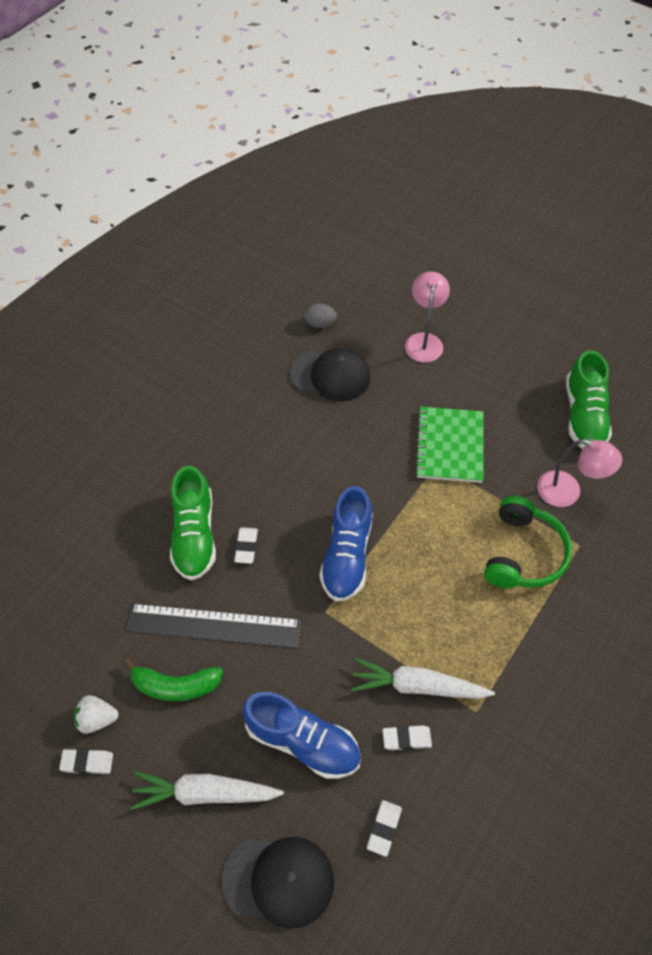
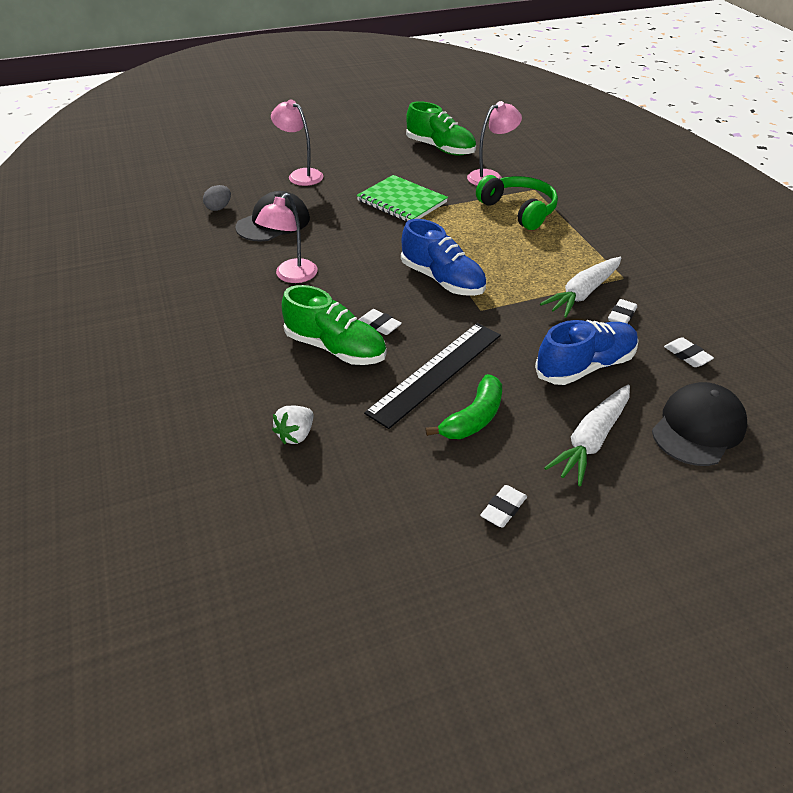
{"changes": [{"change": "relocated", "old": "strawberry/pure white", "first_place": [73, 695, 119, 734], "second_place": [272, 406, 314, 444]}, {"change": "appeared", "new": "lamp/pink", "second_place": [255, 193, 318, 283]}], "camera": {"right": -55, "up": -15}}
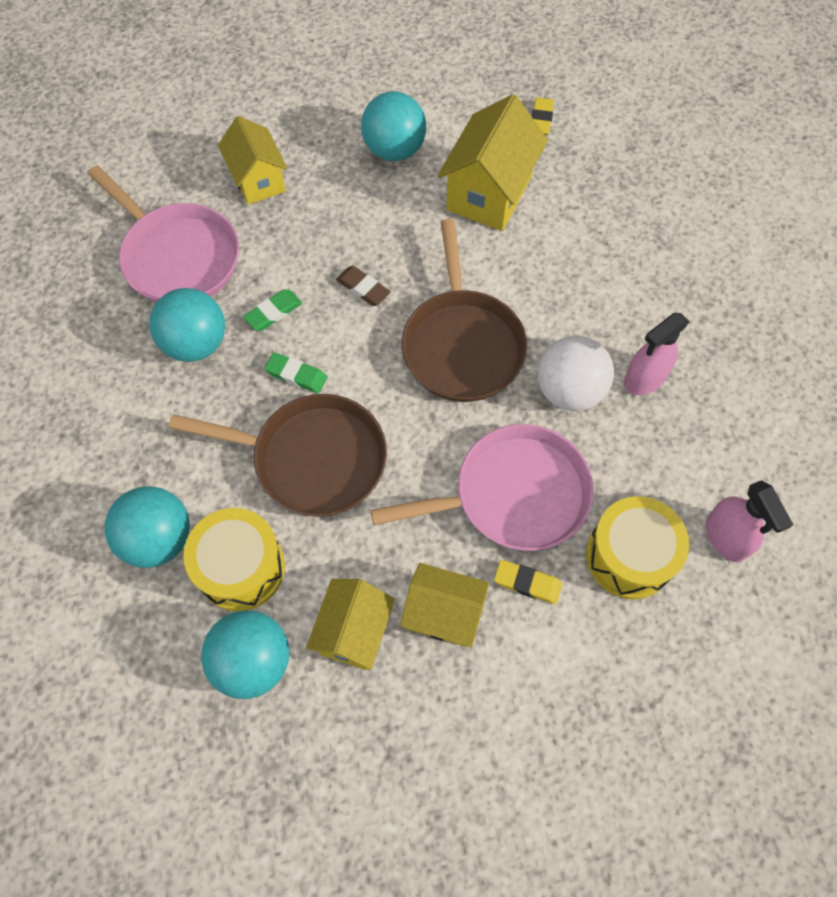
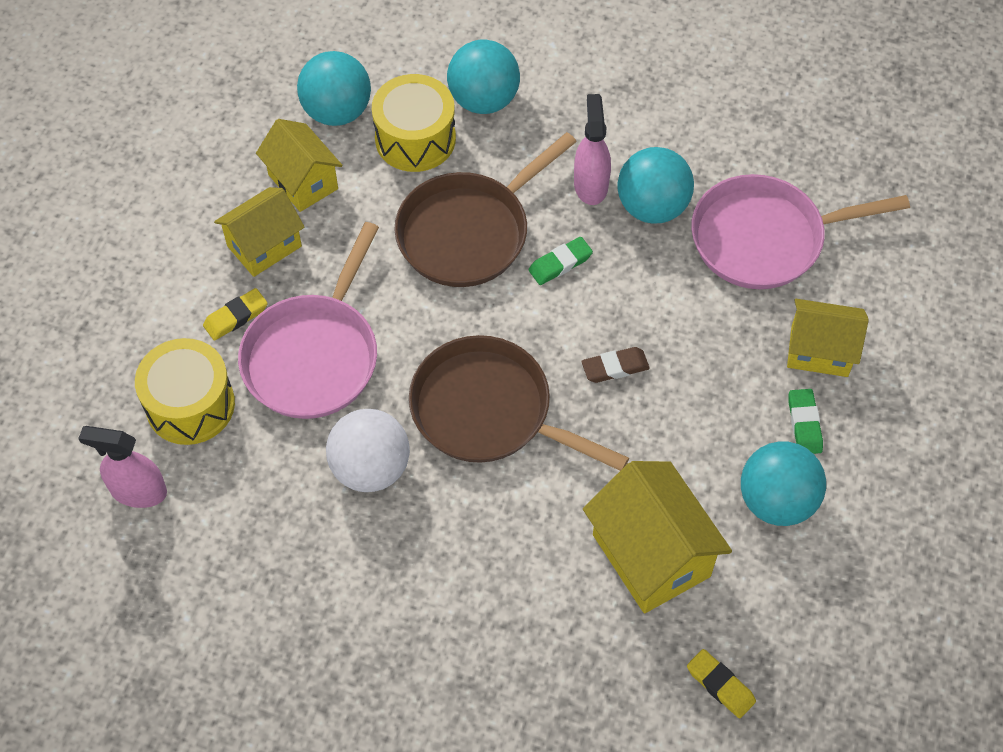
{"changes": [{"change": "relocated", "old": "pencil eraser/emerald", "first_place": [243, 289, 302, 331], "second_place": [788, 389, 823, 454]}, {"change": "relocated", "old": "spray bottle/pink", "first_place": [624, 313, 690, 395], "second_place": [574, 94, 611, 205]}], "camera": {"right": 125, "up": -5}}
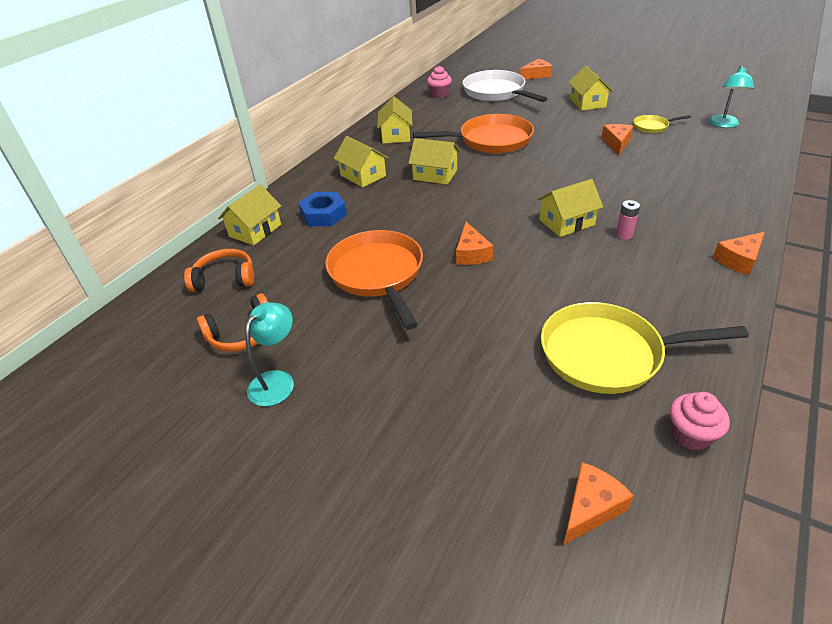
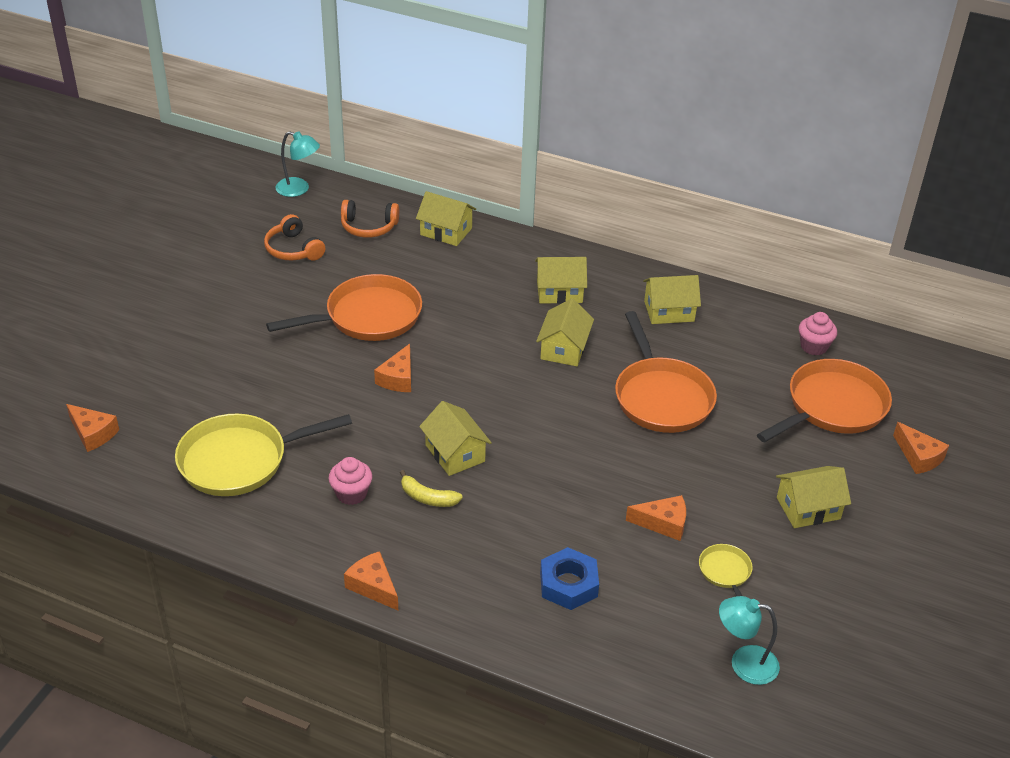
{"changes": [{"change": "spun", "old": "over-ear headphones/bright orange", "first_place": [184, 249, 254, 292], "second_place": [341, 200, 399, 238], "degrees": 105}, {"change": "relocated", "old": "lamp/aqua", "first_place": [245, 302, 294, 406], "second_place": [275, 131, 320, 197]}, {"change": "relocated", "old": "nut/cobalt", "first_place": [298, 192, 347, 226], "second_place": [540, 547, 599, 610]}, {"change": "spun", "old": "toy house/bright yellow", "first_place": [333, 136, 389, 188], "second_place": [535, 257, 587, 304], "degrees": 45}, {"change": "spun", "old": "cheese/bright orange", "first_place": [456, 222, 493, 265], "second_place": [374, 344, 411, 392], "degrees": -60}, {"change": "colour", "old": "pan/pure white", "new": "pan/bright orange", "first_place": [462, 70, 548, 102], "second_place": [757, 359, 892, 443]}, {"change": "spun", "old": "pan/bright yellow", "first_place": [541, 302, 749, 394], "second_place": [175, 414, 352, 496], "degrees": -105}, {"change": "exchanged", "old": "battery/pink", "new": "toy banana/bright yellow", "first_place": [616, 200, 640, 240], "second_place": [400, 470, 463, 507]}, {"change": "relocated", "old": "fairy cake/pink", "first_place": [670, 392, 730, 451], "second_place": [329, 457, 372, 505]}], "camera": {"right": 80, "up": 0}}
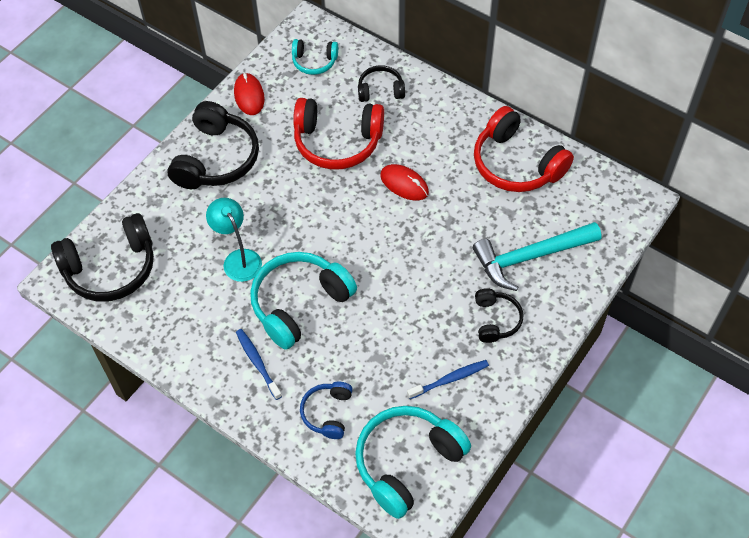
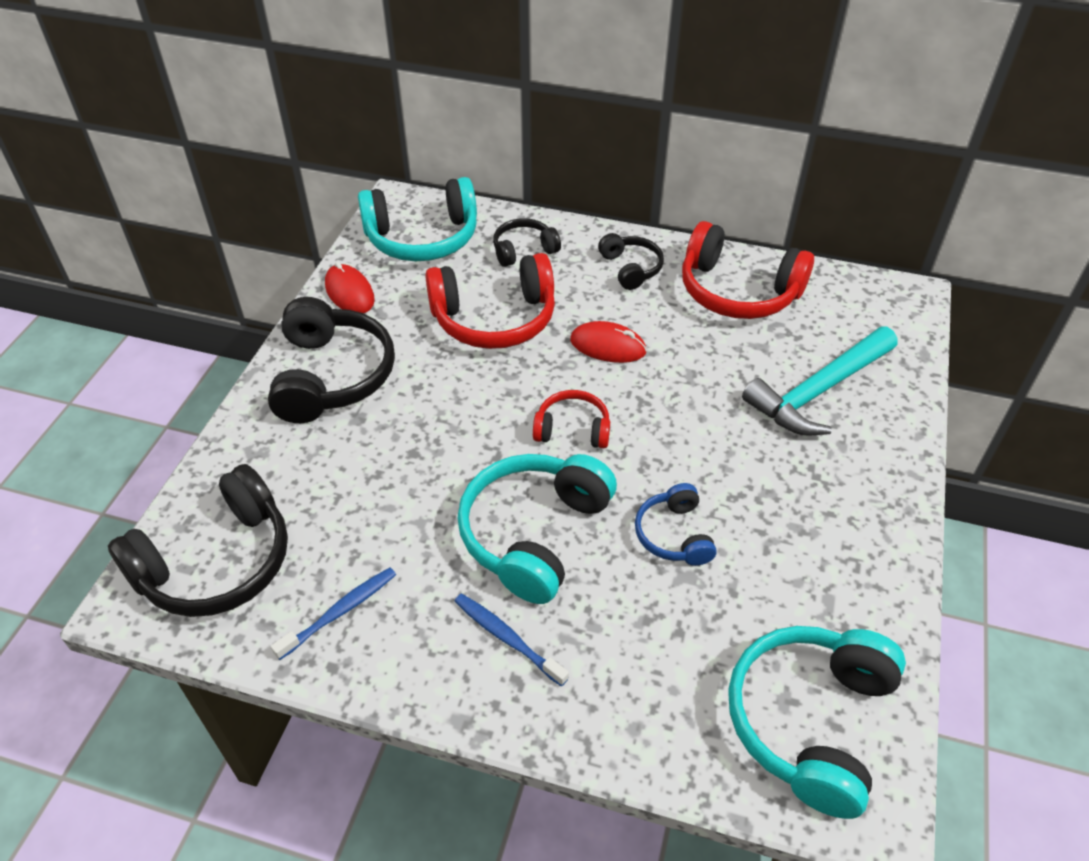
{"changes": [{"change": "missing", "old": "lamp/aqua", "first_place": [206, 198, 262, 282]}, {"change": "size", "old": "over-ear headphones/aqua", "first_place": [292, 39, 338, 75], "second_place": [358, 177, 477, 261], "factor": 1.85}, {"change": "relocated", "old": "over-ear headphones/cobalt", "first_place": [300, 381, 353, 439], "second_place": [635, 483, 717, 566]}, {"change": "relocated", "old": "toothbrush/cobalt", "first_place": [407, 360, 489, 399], "second_place": [271, 568, 396, 660]}, {"change": "relocated", "old": "over-ear headphones/black", "first_place": [475, 288, 523, 343], "second_place": [598, 233, 664, 290]}, {"change": "appeared", "new": "over-ear headphones/red", "second_place": [533, 390, 610, 448]}], "camera": {"right": -20, "up": -10}}
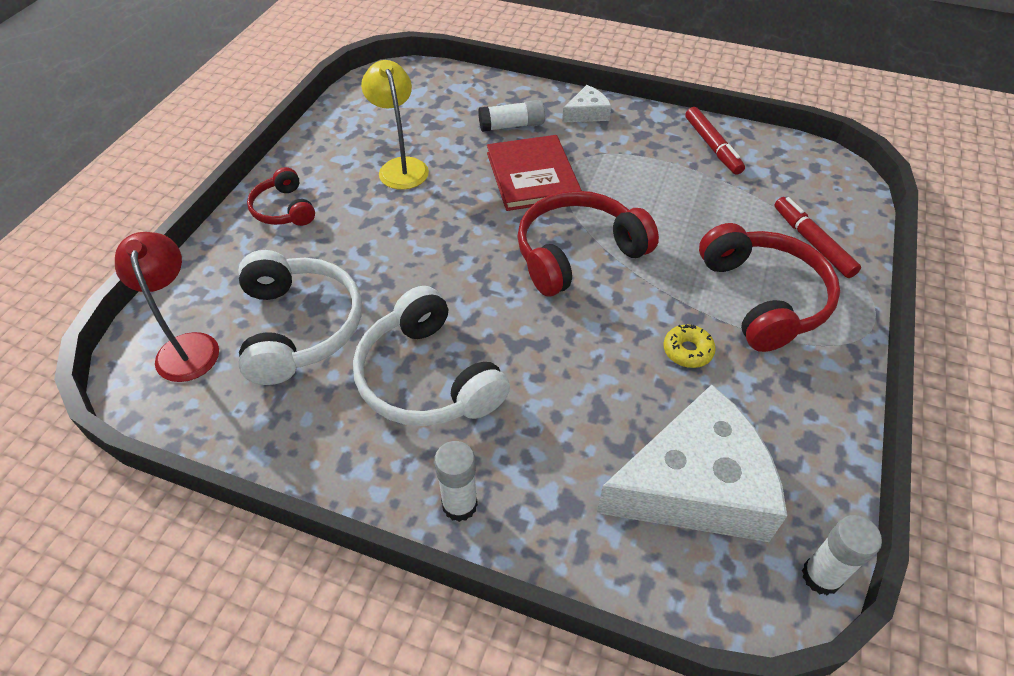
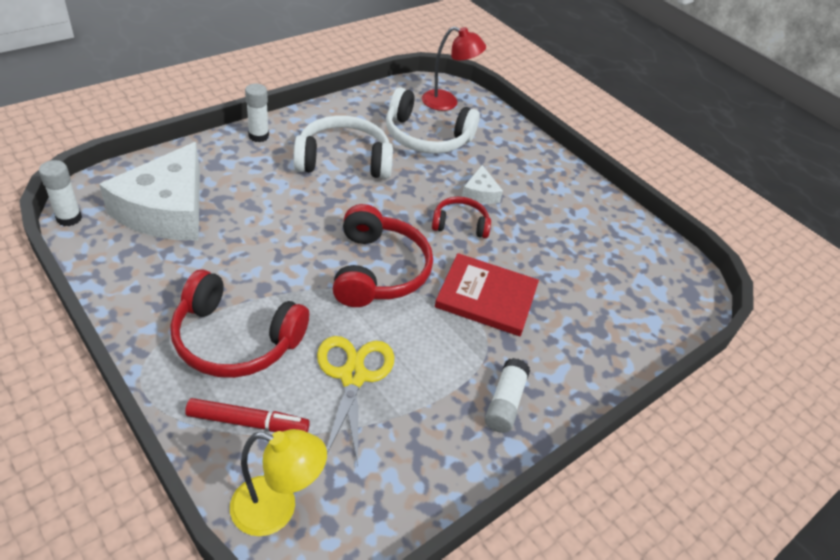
{"changes": [{"change": "relocated", "old": "over-ear headphones/red", "first_place": [247, 167, 315, 226], "second_place": [432, 197, 491, 239]}, {"change": "relocated", "old": "lamp/bright yellow", "first_place": [361, 60, 429, 190], "second_place": [230, 429, 327, 536]}, {"change": "relocated", "old": "glue stick/pure white", "first_place": [478, 100, 545, 132], "second_place": [485, 358, 530, 433]}, {"change": "relocated", "old": "cheese/pure white", "first_place": [562, 85, 611, 123], "second_place": [462, 165, 503, 204]}, {"change": "missing", "old": "doughnut/bright yellow", "first_place": [663, 324, 716, 368]}, {"change": "missing", "old": "marker pen/red", "first_place": [686, 107, 745, 175]}, {"change": "appeared", "new": "scissors/bright yellow", "second_place": [317, 336, 394, 465]}], "camera": {"right": 115, "up": -5}}
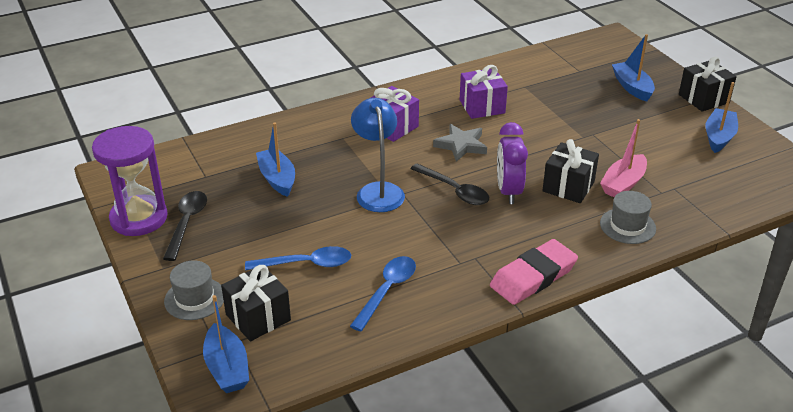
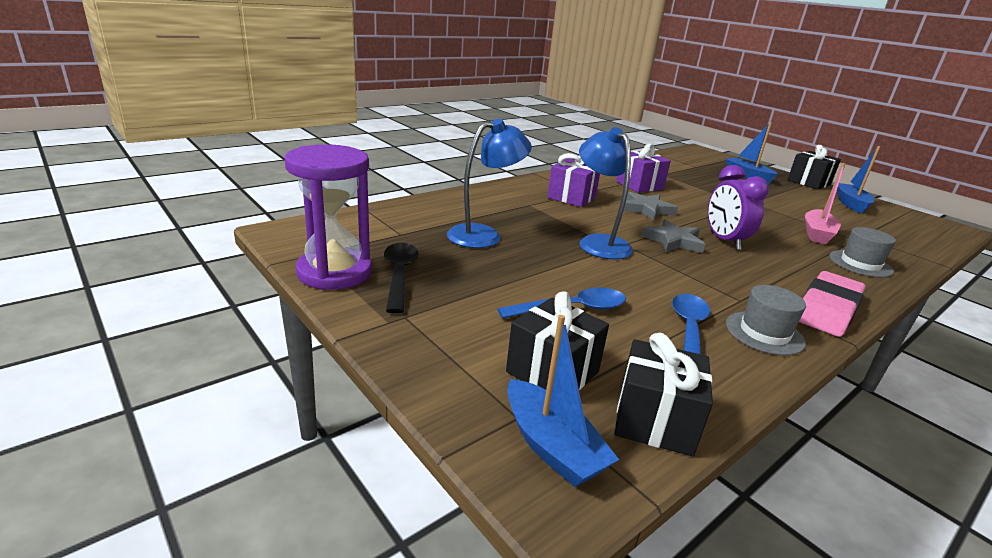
{"changes": [{"change": "relocated", "old": "top hat/ash-grey", "first_place": [164, 260, 224, 320], "second_place": [726, 285, 806, 356]}, {"change": "exchanged", "old": "boat/cobalt", "new": "lamp/cobalt", "first_place": [256, 122, 295, 197], "second_place": [447, 119, 532, 248]}, {"change": "exchanged", "old": "tablespoon/black", "new": "star shape/ash-grey", "first_place": [410, 163, 489, 205], "second_place": [641, 219, 705, 253]}, {"change": "relocated", "old": "gift/black", "first_place": [542, 139, 599, 203], "second_place": [614, 333, 713, 456]}], "camera": {"right": -15, "up": -10}}
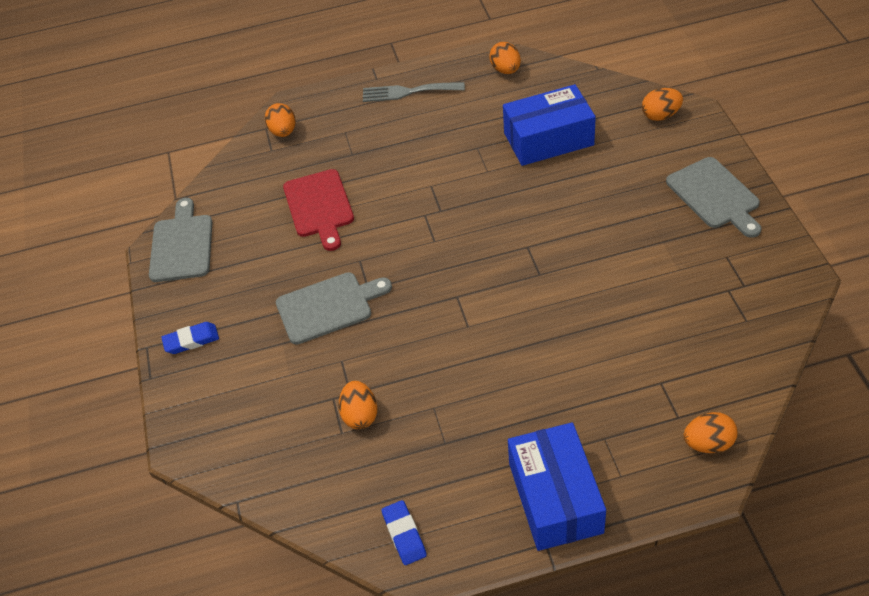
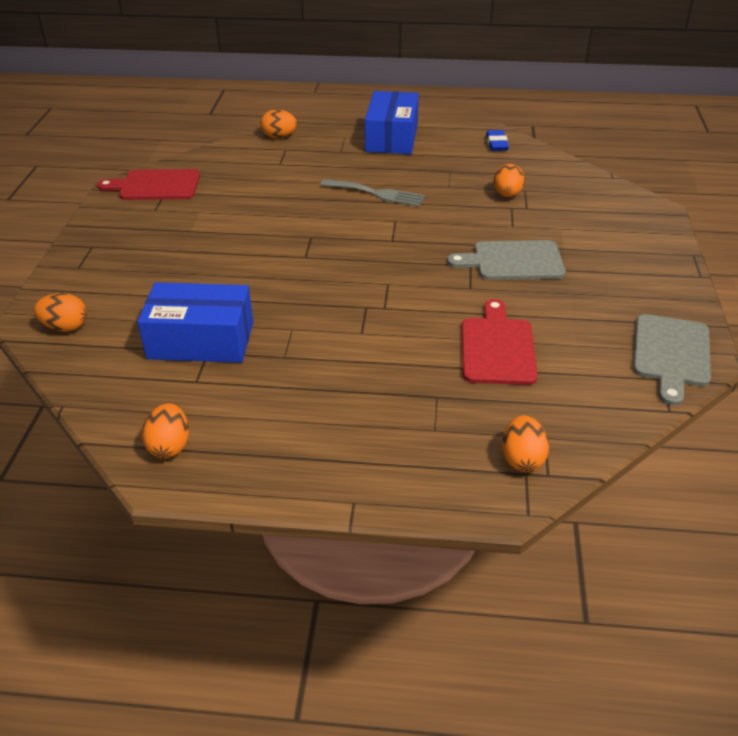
{"changes": [{"change": "missing", "old": "pencil eraser/cobalt", "first_place": [161, 322, 219, 354]}, {"change": "relocated", "old": "fork/ash-grey", "first_place": [363, 82, 465, 102], "second_place": [320, 179, 425, 207]}, {"change": "missing", "old": "chopping board/ash-grey", "first_place": [666, 157, 761, 238]}, {"change": "appeared", "new": "chopping board/red", "second_place": [97, 169, 200, 200]}], "camera": {"right": -165, "up": -10}}
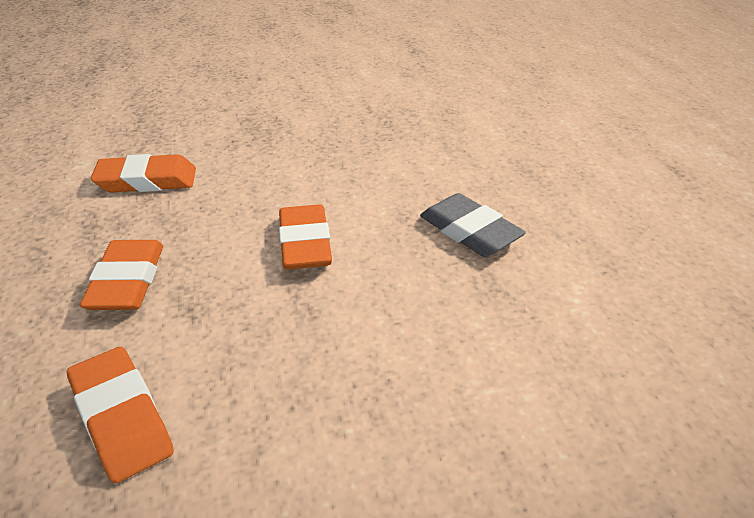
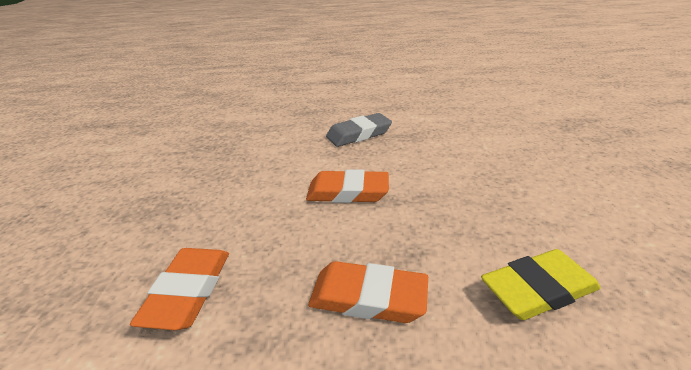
{"changes": [{"change": "colour", "old": "pencil eraser/bright orange", "new": "pencil eraser/bright yellow", "first_place": [67, 347, 174, 483], "second_place": [481, 249, 601, 320]}], "camera": {"right": -75, "up": -5}}
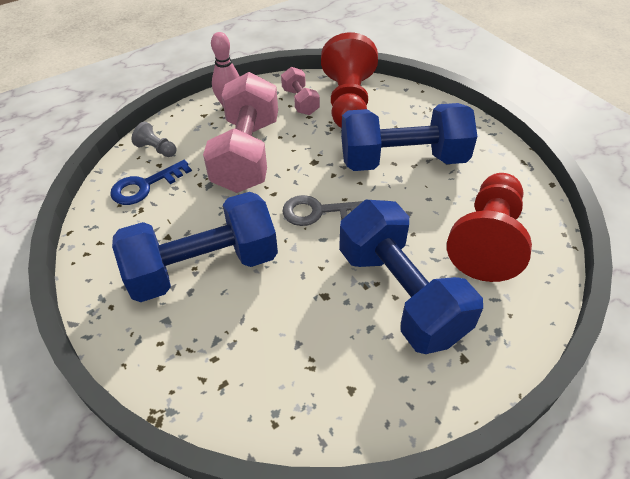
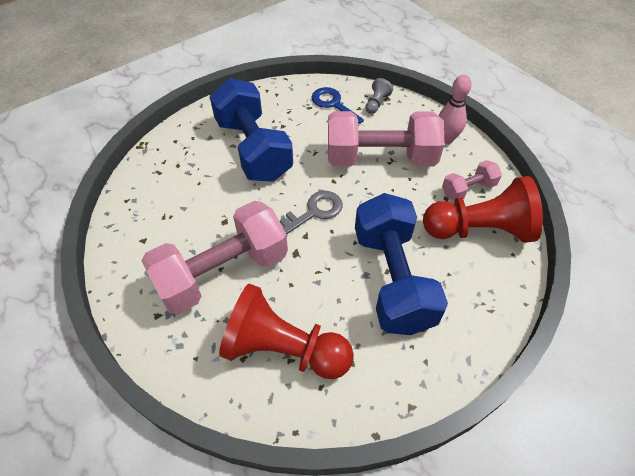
{"changes": [{"change": "spun", "old": "door key/ash-grey", "first_place": [282, 195, 363, 226], "second_place": [280, 191, 343, 235], "degrees": 60}, {"change": "colour", "old": "free weight/cobalt", "new": "free weight/pink", "first_place": [339, 199, 483, 354], "second_place": [141, 201, 288, 315]}], "camera": {"right": 85, "up": 5}}
